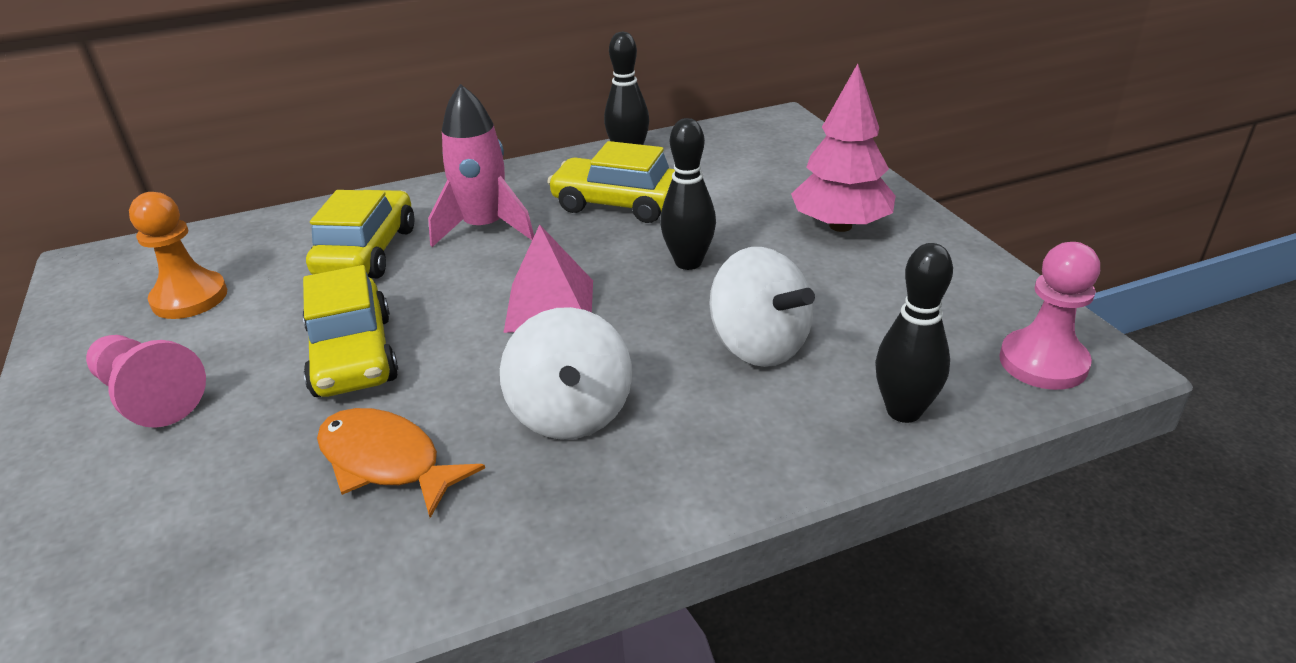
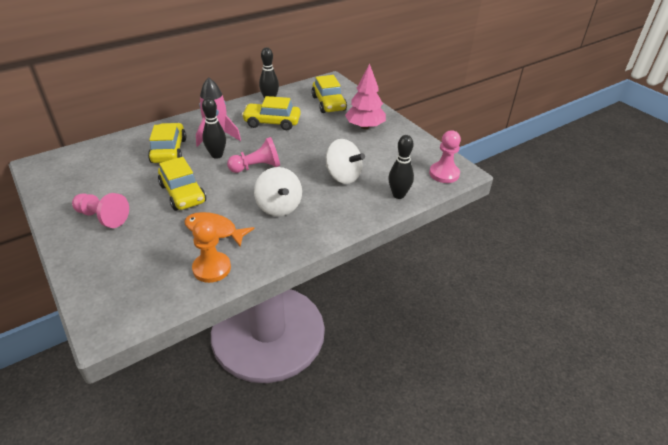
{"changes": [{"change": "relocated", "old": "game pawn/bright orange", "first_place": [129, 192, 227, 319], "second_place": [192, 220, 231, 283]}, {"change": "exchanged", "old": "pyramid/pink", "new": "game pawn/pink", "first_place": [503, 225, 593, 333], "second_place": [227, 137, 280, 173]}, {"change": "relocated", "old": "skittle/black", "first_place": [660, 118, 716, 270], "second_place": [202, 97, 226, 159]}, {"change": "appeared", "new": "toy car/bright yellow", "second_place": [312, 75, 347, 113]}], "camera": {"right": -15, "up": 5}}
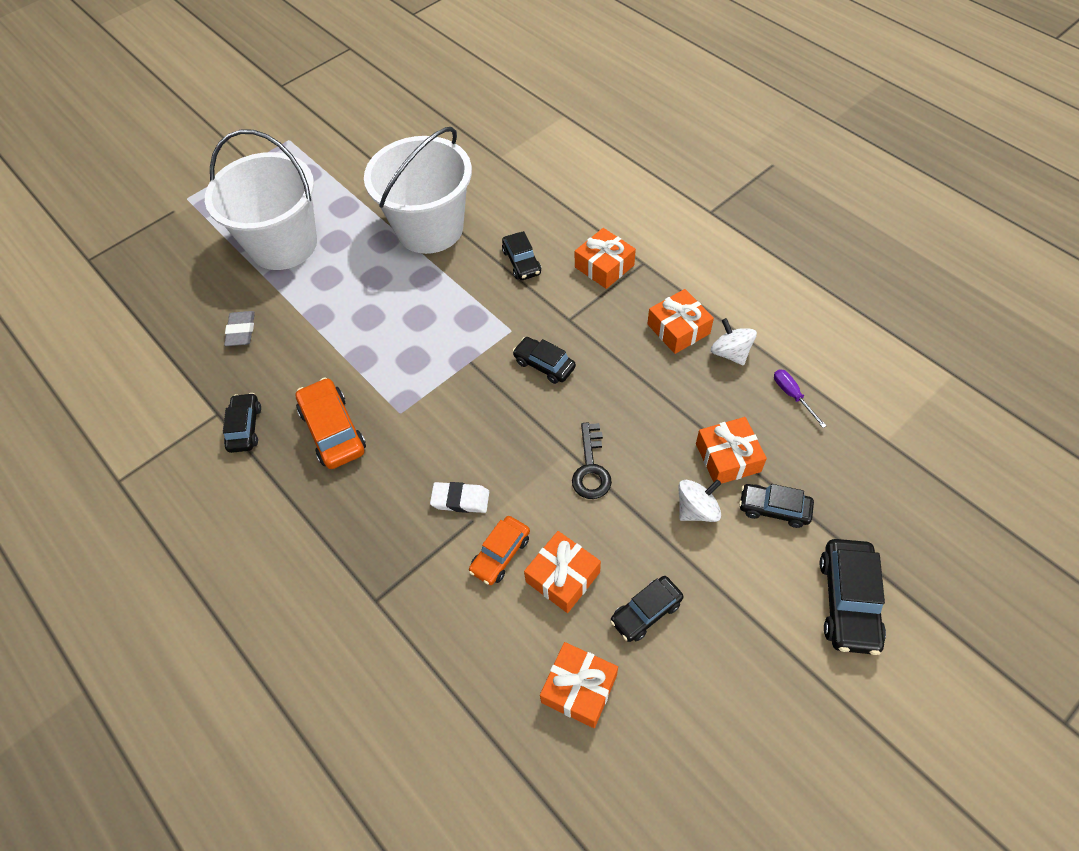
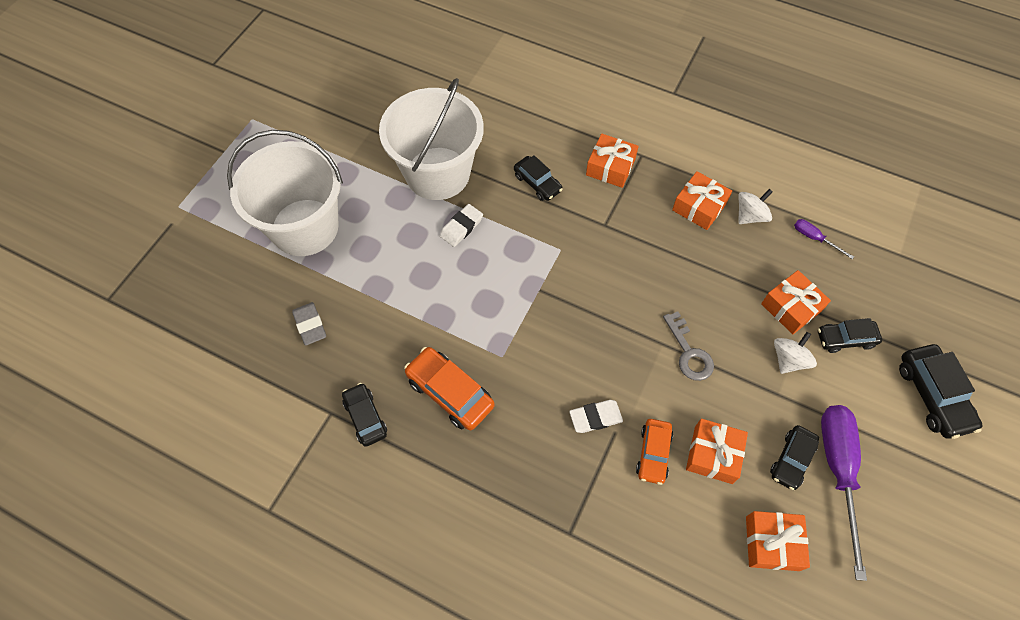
{"changes": [{"change": "missing", "old": "toy car/black", "first_place": [513, 337, 576, 384]}, {"change": "colour", "old": "door key/black", "new": "door key/ash-grey", "first_place": [572, 422, 612, 499], "second_place": [663, 311, 714, 381]}, {"change": "spun", "old": "toy top/pure white", "first_place": [711, 318, 757, 365], "second_place": [738, 189, 773, 224], "degrees": 105}, {"change": "appeared", "new": "pencil eraser/pure white", "second_place": [440, 204, 483, 247]}, {"change": "appeared", "new": "flat screwdriver/violet", "second_place": [821, 405, 867, 581]}], "camera": {"right": -25, "up": 5}}
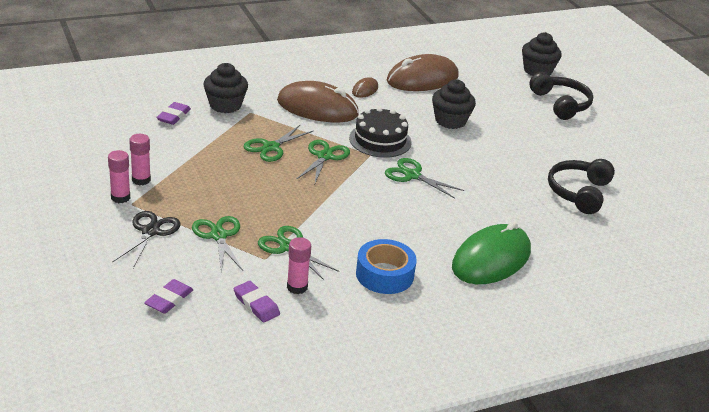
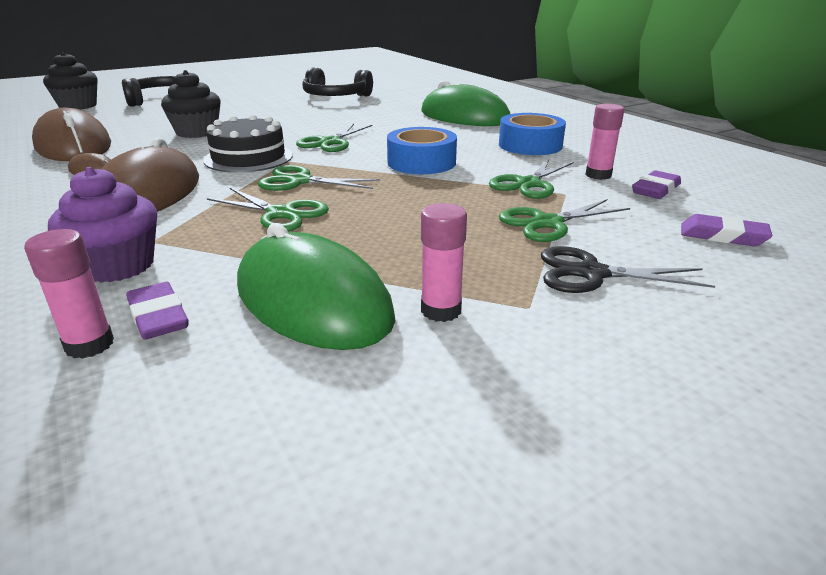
{"changes": [{"change": "relocated", "old": "glue stick/pink", "first_place": [108, 150, 130, 203], "second_place": [24, 229, 114, 359]}, {"change": "spun", "old": "pencil eraser/violet", "first_place": [156, 102, 191, 125], "second_place": [126, 282, 188, 340], "degrees": 45}, {"change": "colour", "old": "fairy cake/black", "new": "fairy cake/violet", "first_place": [204, 63, 248, 113], "second_place": [48, 167, 157, 283]}, {"change": "appeared", "new": "computer mouse/emerald", "second_place": [237, 223, 396, 350]}, {"change": "appeared", "new": "sticky tape/cobalt", "second_place": [387, 127, 457, 174]}], "camera": {"right": -95, "up": -5}}
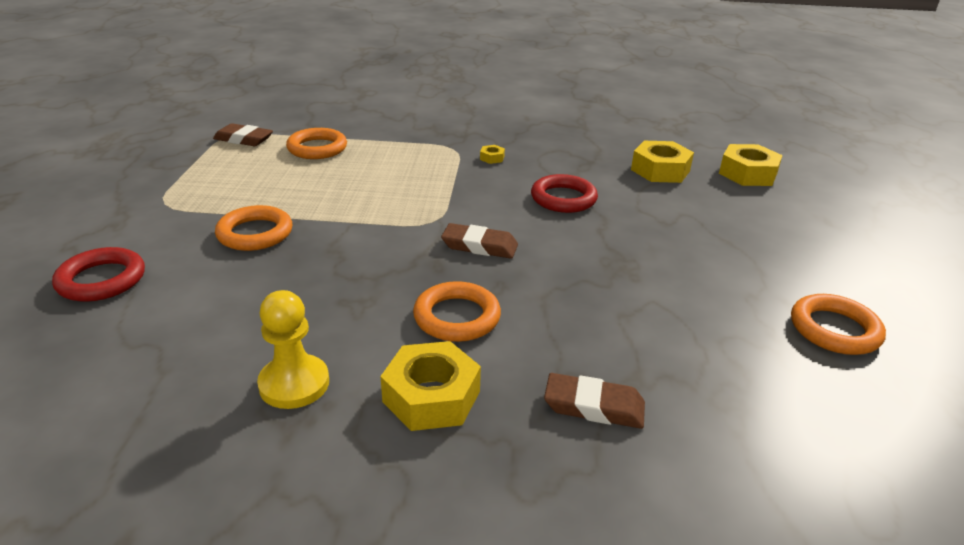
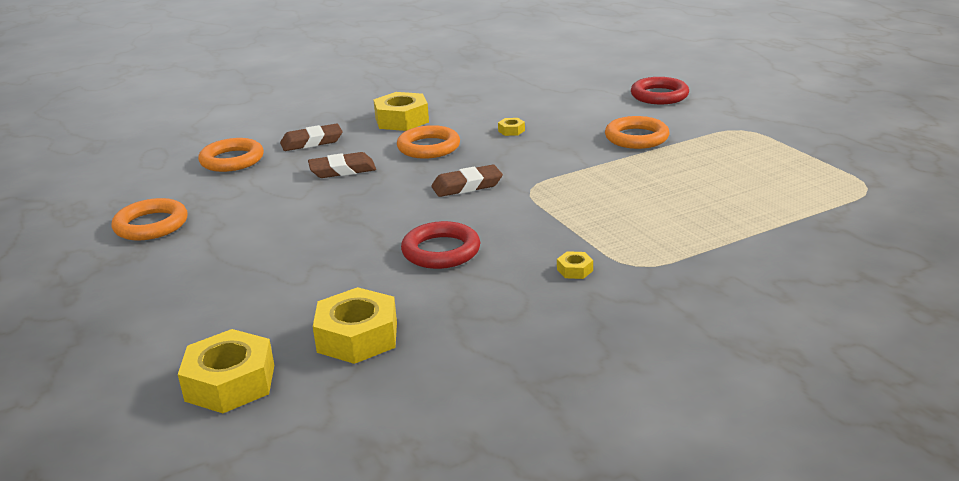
{"changes": [{"change": "relocated", "old": "pencil eraser/brown", "first_place": [213, 123, 273, 146], "second_place": [308, 152, 376, 178]}, {"change": "missing", "old": "game pawn/bright yellow", "first_place": [257, 290, 329, 409]}, {"change": "relocated", "old": "ring/bright orange", "first_place": [286, 128, 347, 159], "second_place": [198, 138, 264, 172]}, {"change": "appeared", "new": "nut/bright yellow", "second_place": [498, 118, 525, 136]}], "camera": {"right": 150, "up": -5}}
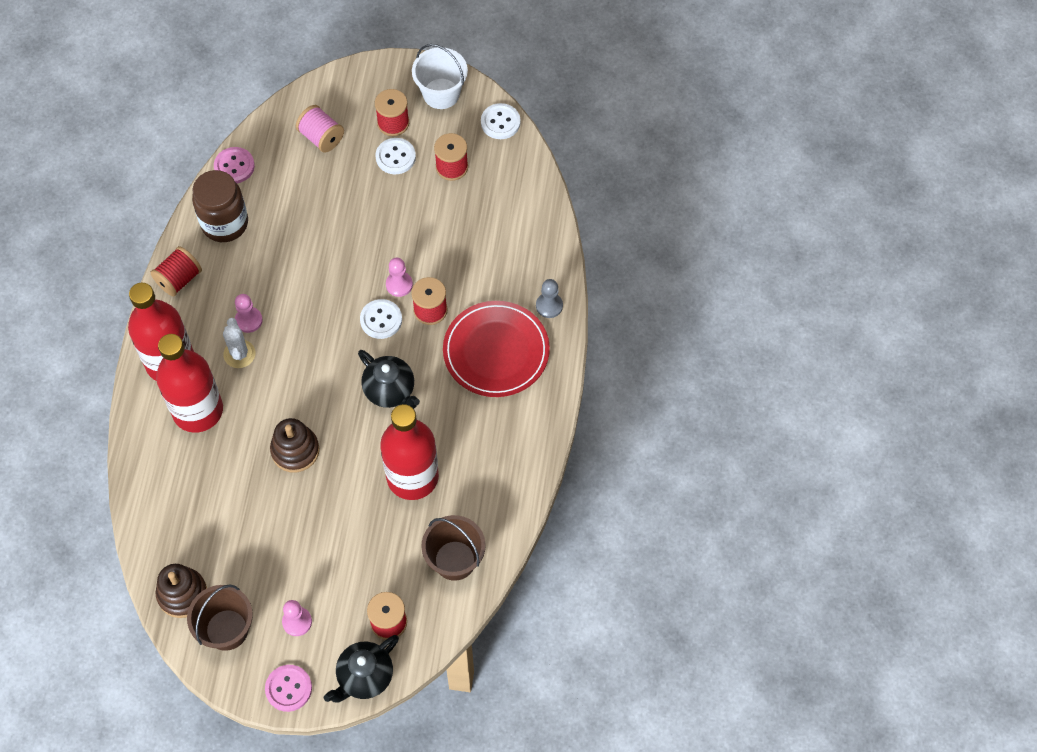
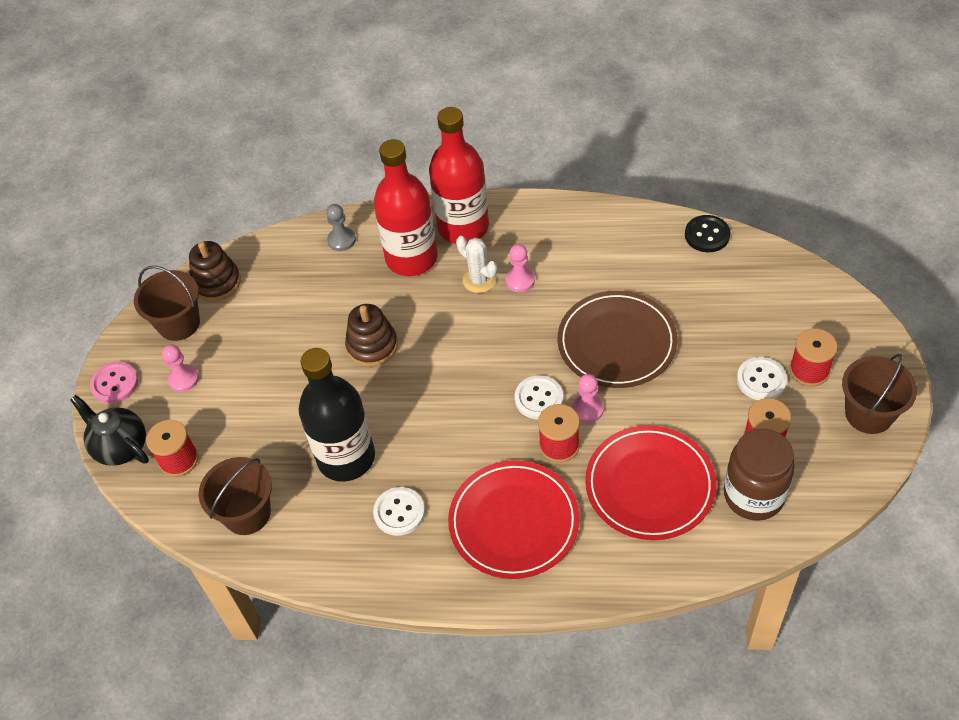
{"changes": [{"change": "missing", "old": "spool/red", "first_place": [150, 246, 202, 297]}, {"change": "relocated", "old": "jar/brown", "first_place": [192, 170, 248, 242], "second_place": [724, 429, 795, 521]}, {"change": "colour", "old": "button/pink", "new": "button/black", "first_place": [214, 147, 255, 183], "second_place": [685, 215, 730, 252]}, {"change": "spun", "old": "saguaro cactus/pure white", "first_place": [223, 318, 255, 368], "second_place": [456, 236, 497, 293], "degrees": 60}, {"change": "missing", "old": "spool/pink", "first_place": [296, 105, 344, 153]}, {"change": "missing", "old": "tea pot/black", "first_place": [358, 350, 420, 409]}, {"change": "colour", "old": "bottle/red", "new": "bottle/black", "first_place": [380, 404, 439, 500], "second_place": [298, 348, 375, 482]}, {"change": "colour", "old": "pail/pure white", "new": "pail/brown", "first_place": [412, 44, 468, 109], "second_place": [842, 354, 917, 434]}, {"change": "relocated", "old": "button/pure white", "first_place": [481, 103, 520, 139], "second_place": [373, 487, 425, 536]}, {"change": "relocated", "old": "game pawn/ash-grey", "first_place": [536, 279, 563, 318], "second_place": [326, 204, 356, 251]}, {"change": "appeared", "new": "plate/brown", "second_place": [558, 291, 678, 388]}, {"change": "appeared", "new": "plate/red", "second_place": [585, 425, 716, 540]}], "camera": {"right": 90, "up": -10}}
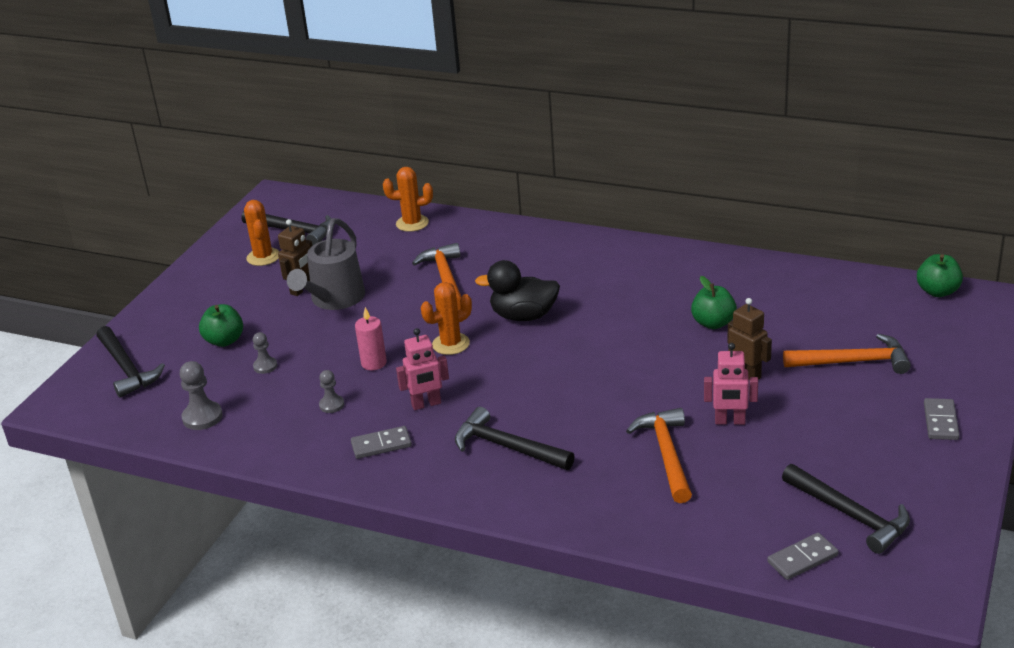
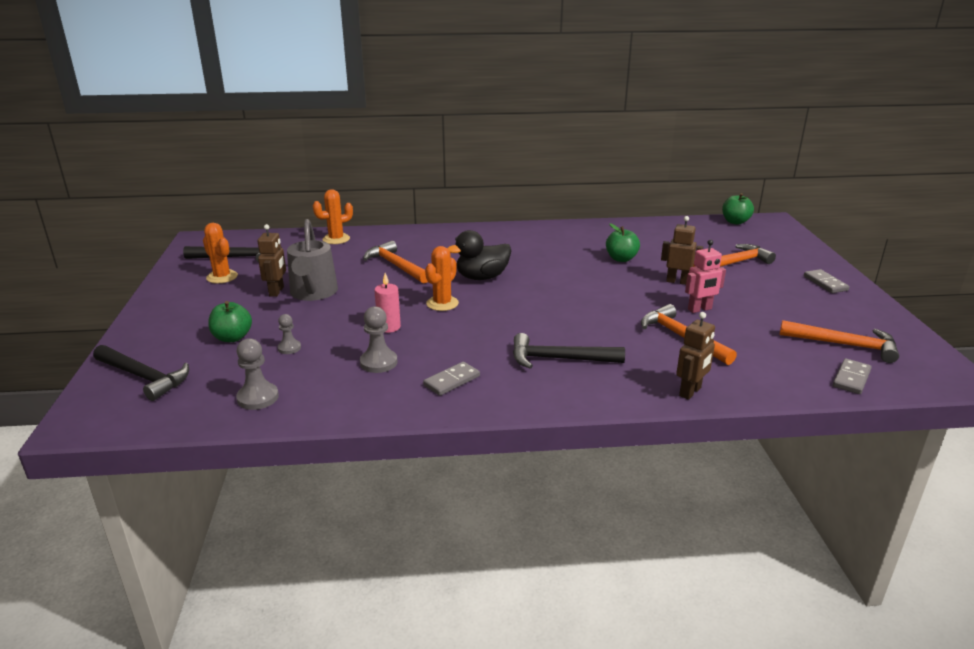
{"changes": [{"change": "size", "old": "game pawn/ash-grey", "first_place": [319, 370, 344, 413], "second_place": [360, 306, 398, 373], "factor": 1.59}, {"change": "missing", "old": "robot figure/pink", "first_place": [396, 328, 449, 410]}, {"change": "colour", "old": "hammer/black", "new": "hammer/bright orange", "first_place": [782, 464, 910, 554], "second_place": [780, 320, 899, 363]}, {"change": "appeared", "new": "robot figure/brown", "second_place": [676, 312, 715, 400]}], "camera": {"right": -30, "up": -5}}
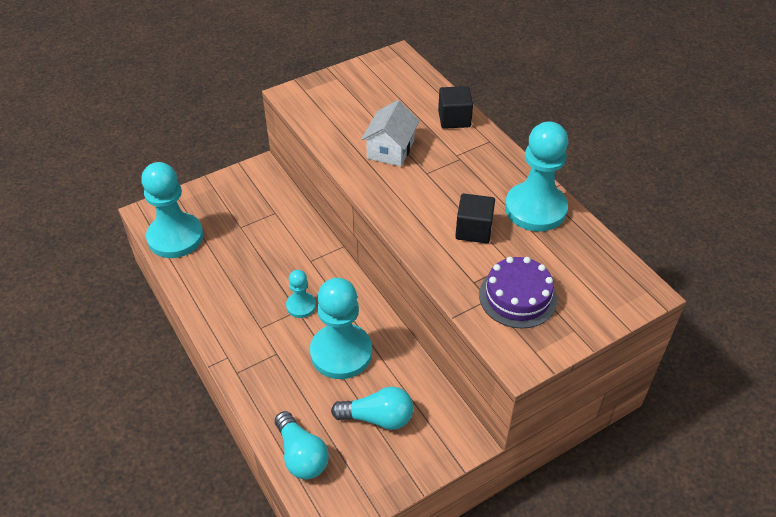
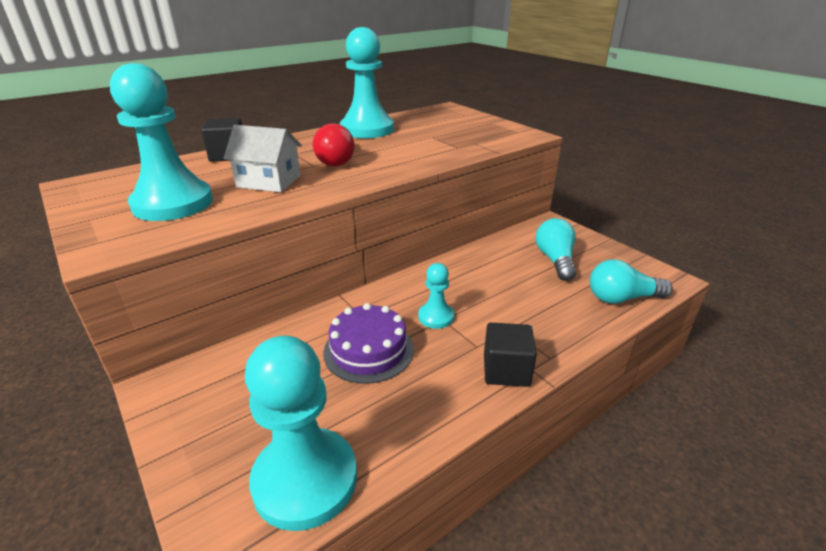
{"changes": [{"change": "spun", "old": "light bulb/aqua", "first_place": [275, 411, 329, 480], "second_place": [590, 259, 673, 304], "degrees": -150}, {"change": "relocated", "old": "game pawn/aqua", "first_place": [310, 278, 372, 379], "second_place": [110, 63, 213, 221]}, {"change": "relocated", "old": "solid cube/black", "first_place": [455, 194, 495, 243], "second_place": [484, 322, 537, 387]}, {"change": "relocated", "old": "layer cake/violet", "first_place": [479, 257, 557, 328], "second_place": [323, 303, 413, 384]}, {"change": "appeared", "new": "light bulb/red", "second_place": [313, 123, 355, 167]}], "camera": {"right": -95, "up": -15}}
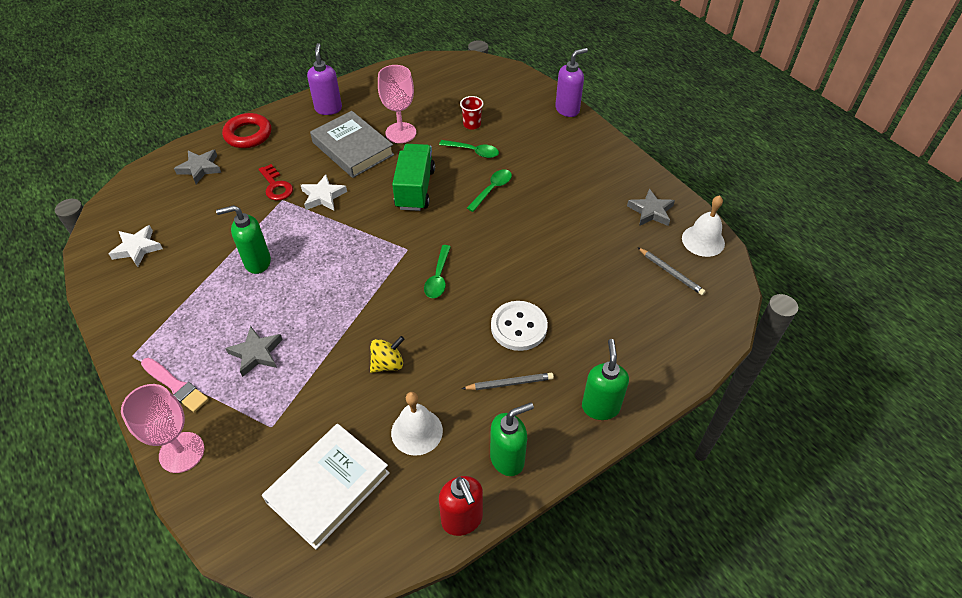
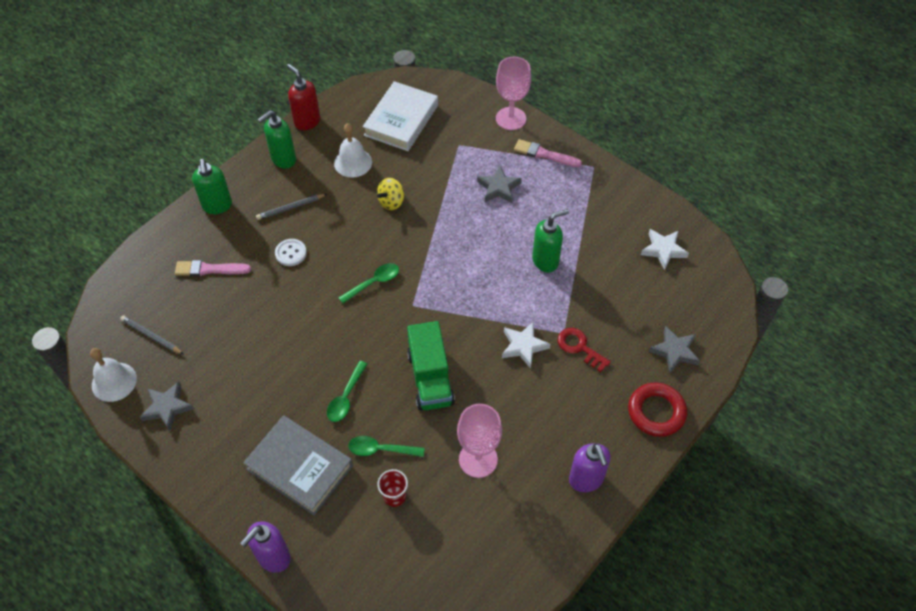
{"changes": [{"change": "relocated", "old": "book/ash-grey", "first_place": [310, 111, 394, 178], "second_place": [243, 415, 353, 516]}, {"change": "spun", "old": "tablespoon/emerald", "first_place": [424, 245, 451, 298], "second_place": [338, 263, 399, 303], "degrees": 60}, {"change": "size", "old": "button/pure white", "first_place": [491, 301, 548, 351], "second_place": [275, 239, 307, 266], "factor": 0.63}, {"change": "appeared", "new": "paintbrush/pink", "second_place": [175, 260, 251, 276]}], "camera": {"right": 165, "up": 5}}
